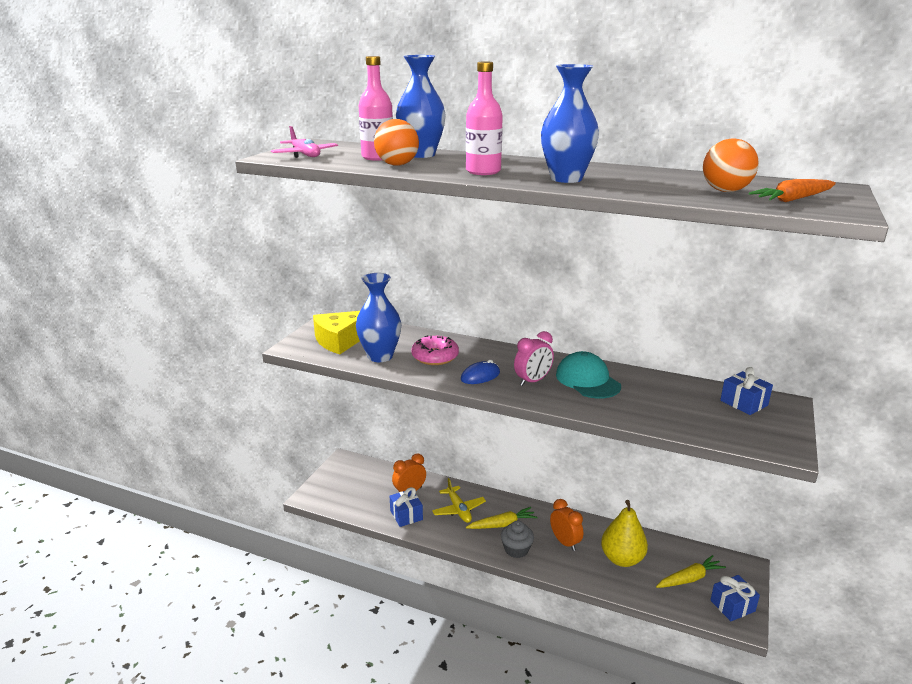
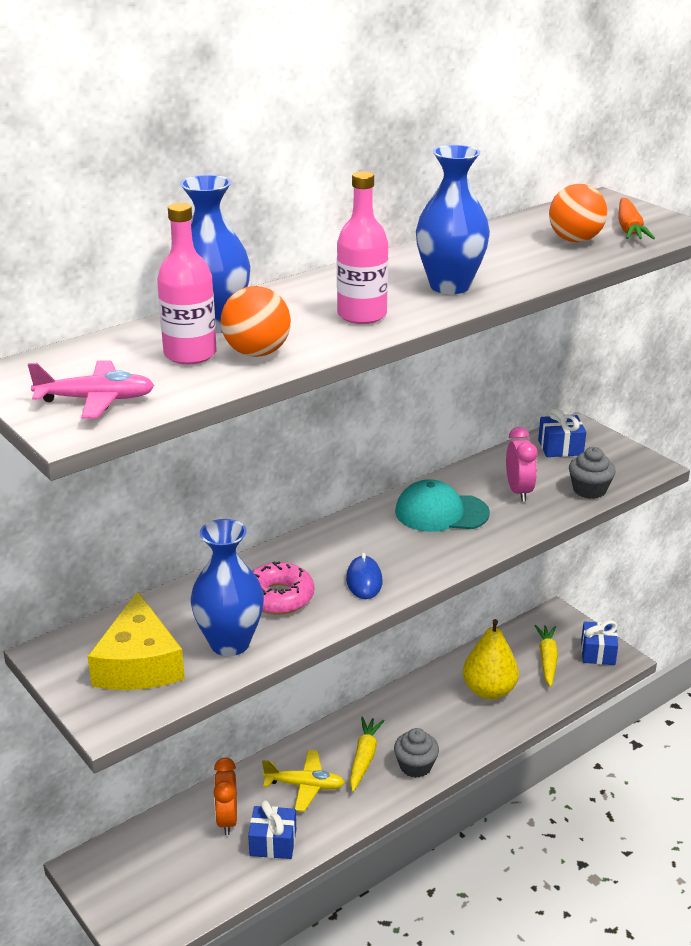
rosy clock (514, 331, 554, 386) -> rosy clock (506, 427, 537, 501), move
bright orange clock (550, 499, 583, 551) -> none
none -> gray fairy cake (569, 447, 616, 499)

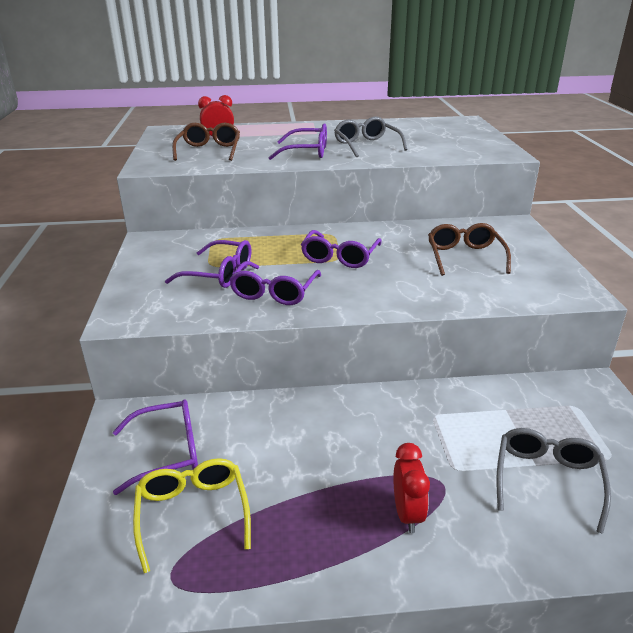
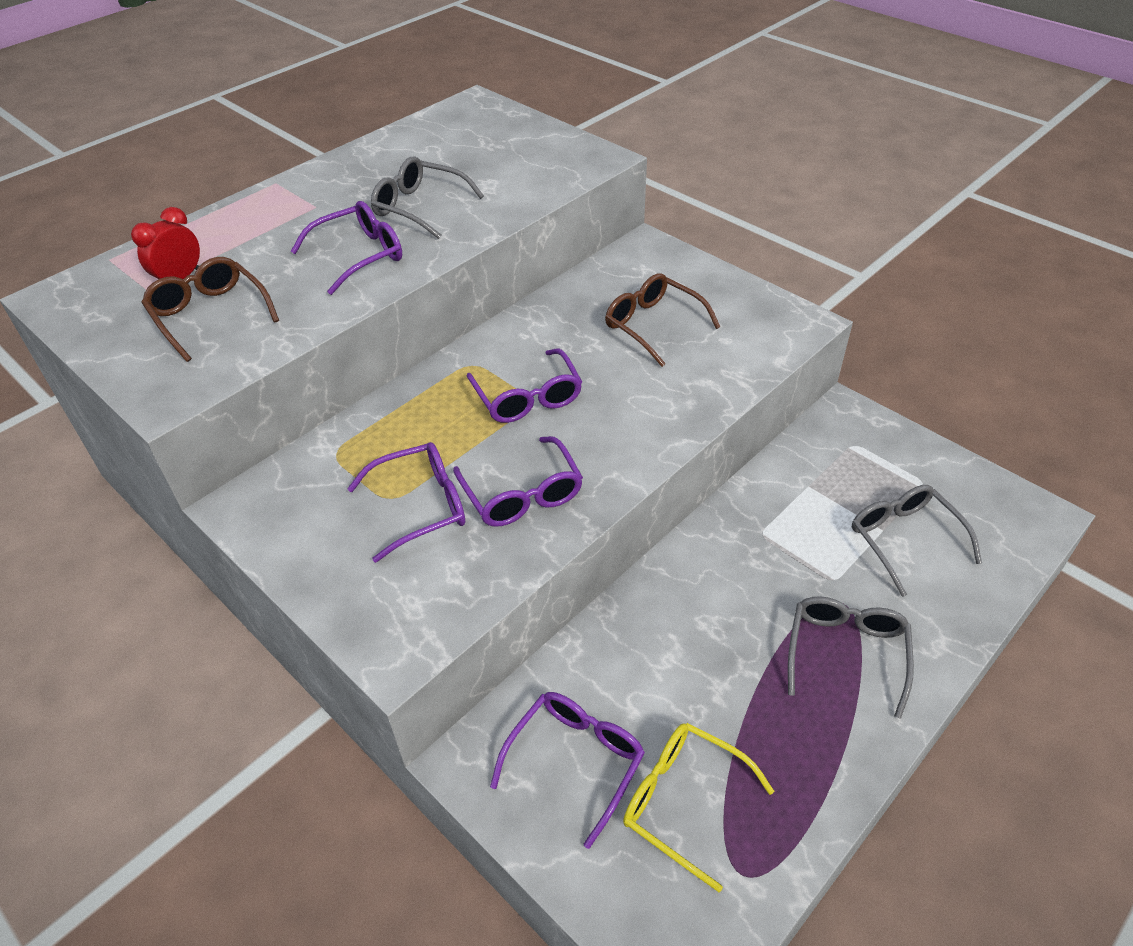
scarlet clock (393, 443, 430, 533) -> gray spectacles (788, 596, 914, 719)

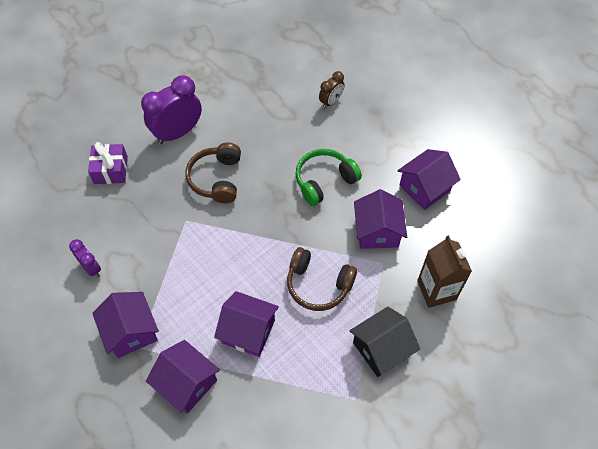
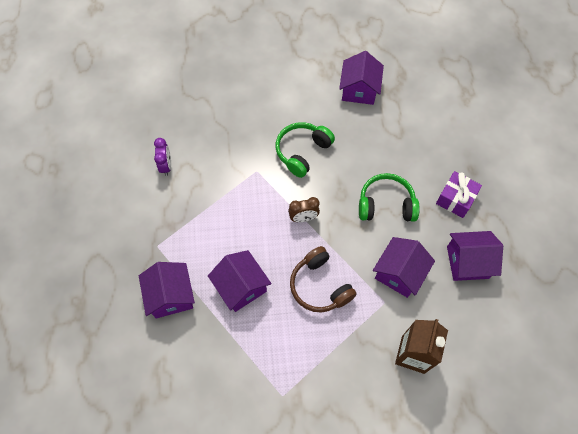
dark brown clock (319, 71, 345, 108) -> dark brown clock (288, 197, 320, 222), move
violet clock (141, 75, 202, 144) -> none
violet gift (88, 142, 128, 184) -> violet gift (436, 171, 482, 218), move
dark brown headphones (186, 143, 241, 203) -> green headphones (276, 122, 335, 178)
violet house (92, 292, 159, 358) -> violet house (339, 51, 384, 105), move
black house (350, 307, 420, 377) -> none

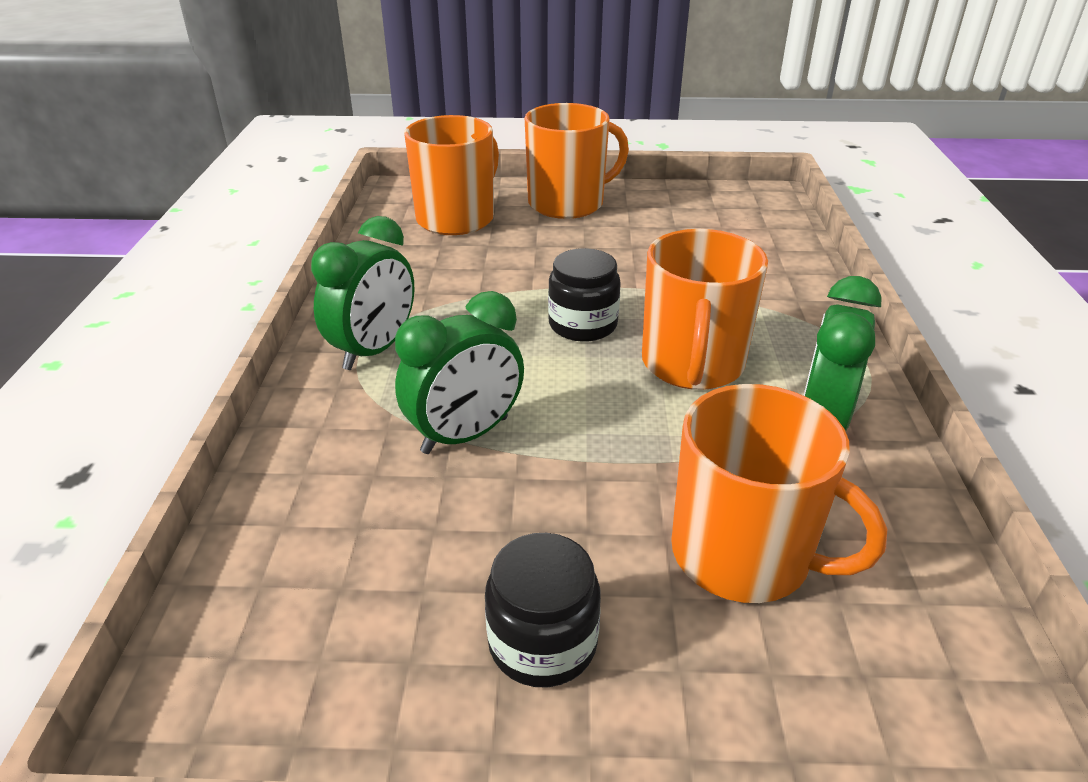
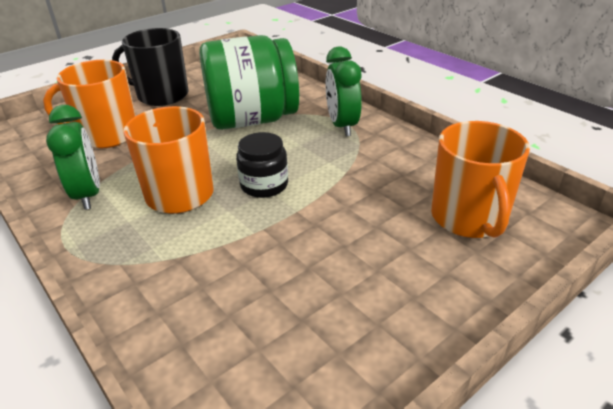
bright orange tea mug (525, 103, 629, 219) -> none
green clock (395, 291, 524, 454) -> green jar (199, 35, 299, 130)
black jar (485, 533, 601, 687) -> black tea mug (112, 28, 188, 106)

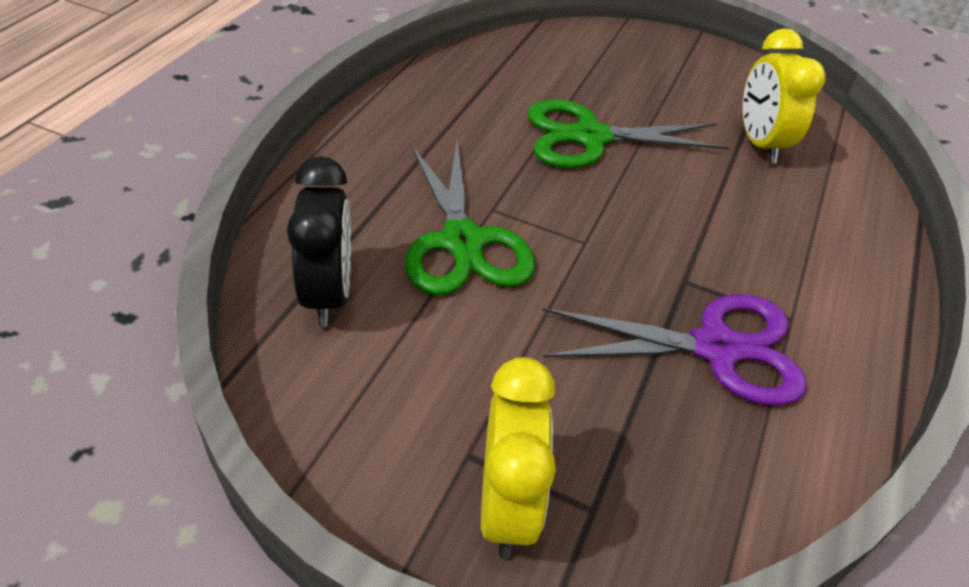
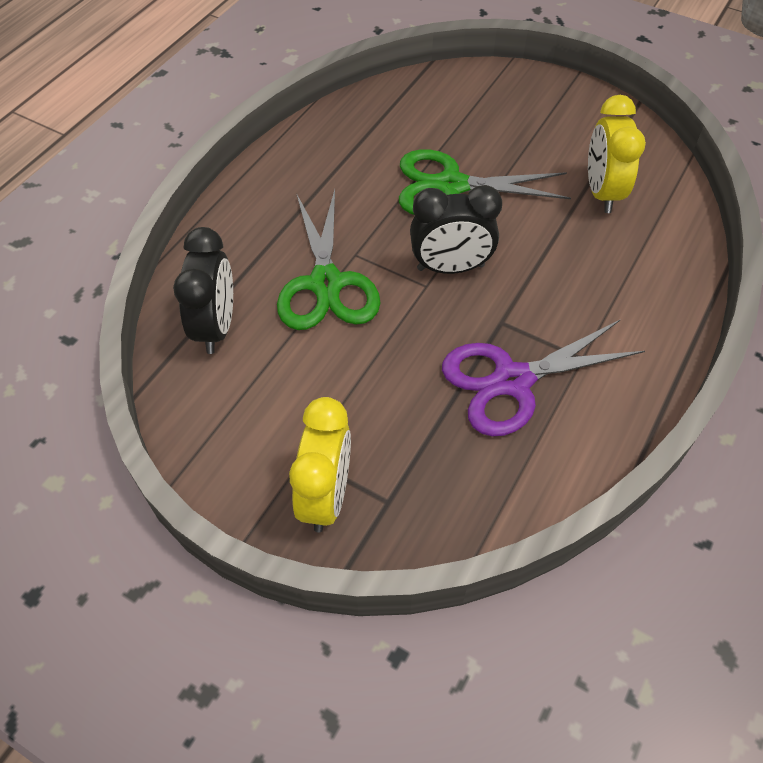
violet scissors (542, 294, 807, 406) -> violet scissors (442, 319, 645, 436), 150 degrees clockwise
none -> black clock (410, 185, 502, 274)

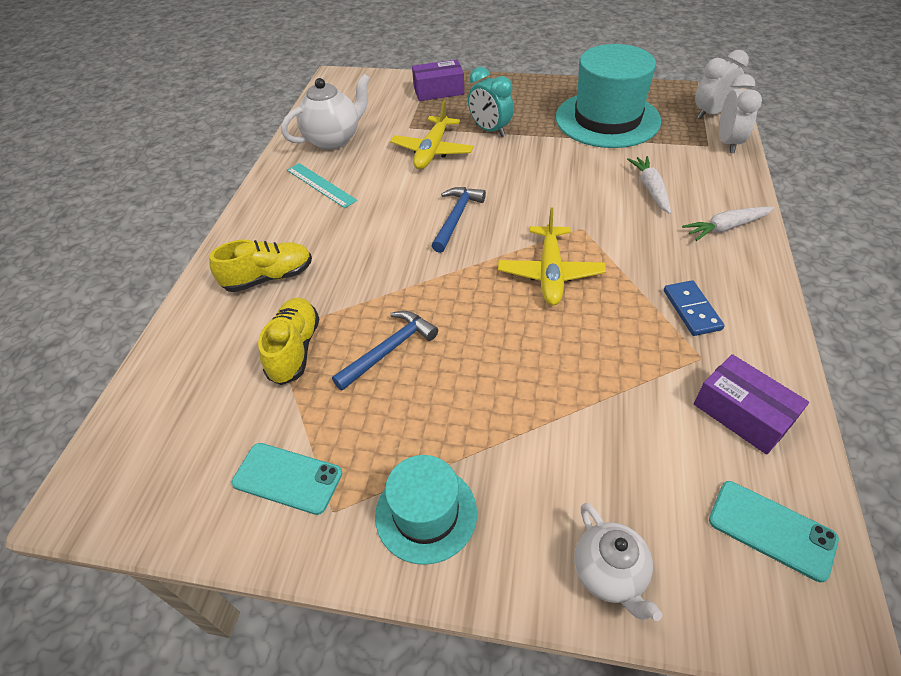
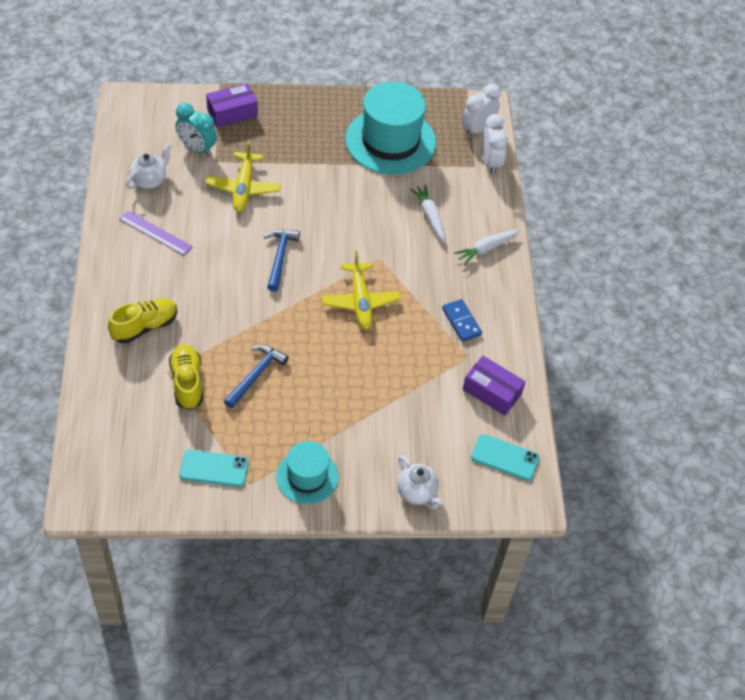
teal clock (468, 67, 514, 137) -> teal clock (175, 103, 217, 156), move
white china teapot (281, 74, 370, 150) -> white china teapot (125, 143, 171, 189), x0.66
teal measuring stick (287, 163, 357, 208) -> violet measuring stick (119, 211, 193, 256)

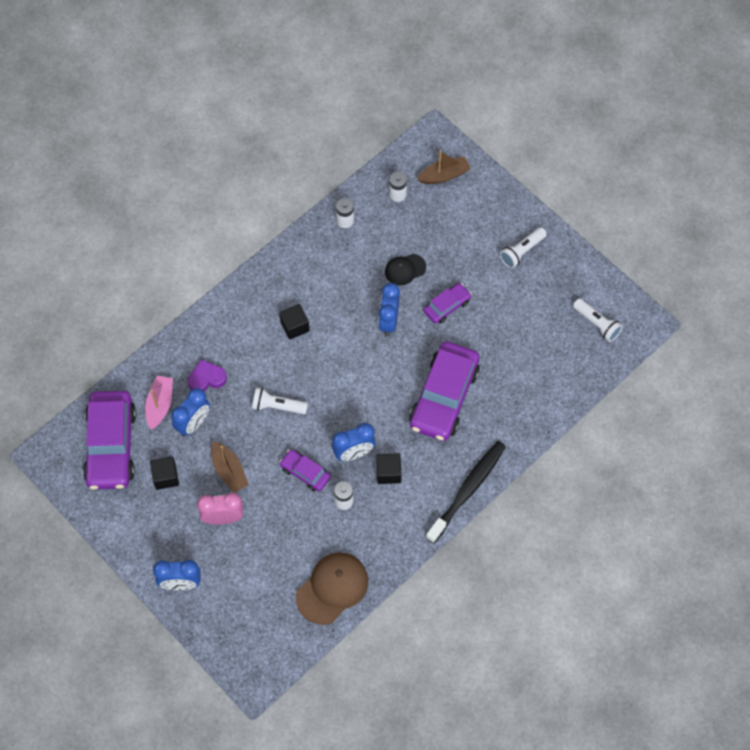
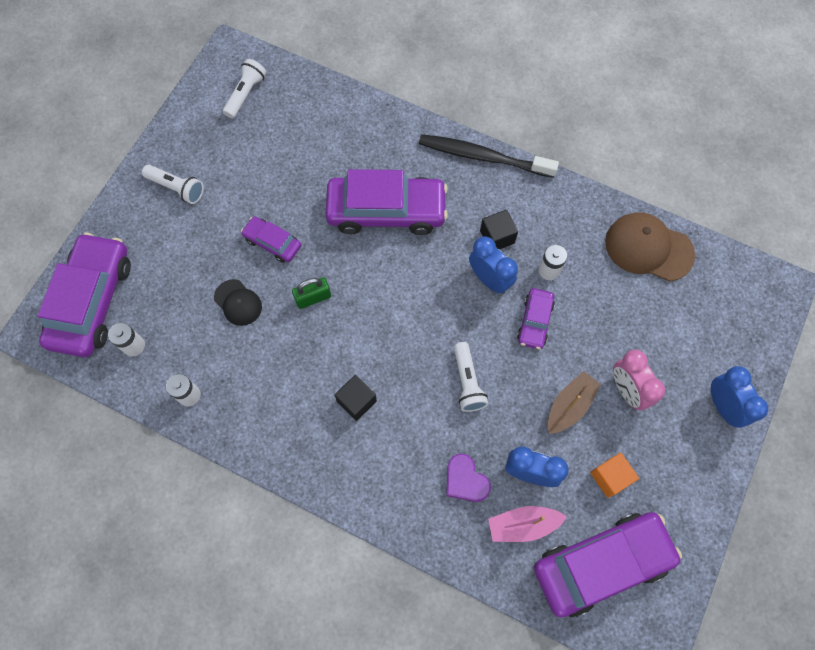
dark brown boat (417, 151, 471, 184) -> violet car (38, 233, 131, 357)
blue clock (378, 283, 400, 336) -> green small lock (292, 277, 331, 309)
black cube (150, 456, 179, 490) -> bright orange cube (590, 453, 639, 498)

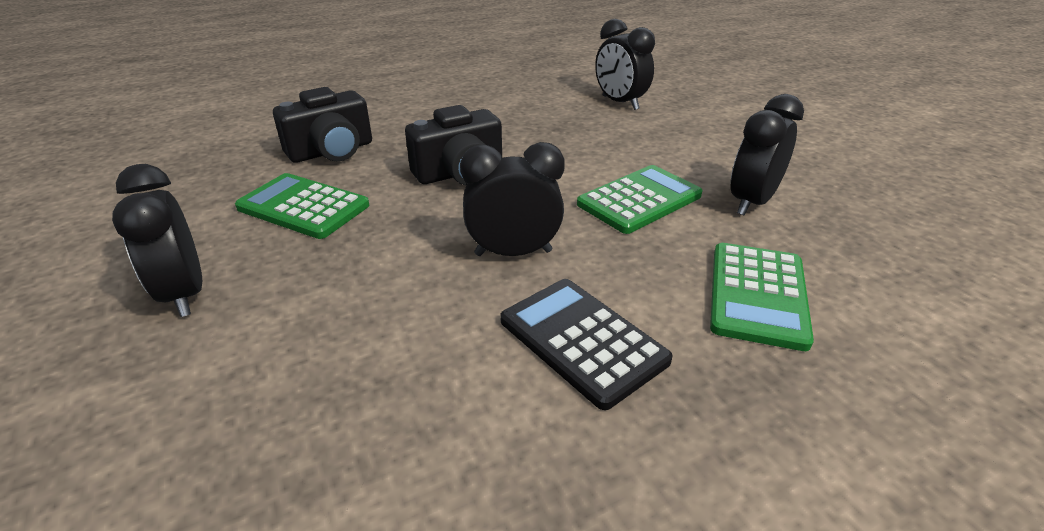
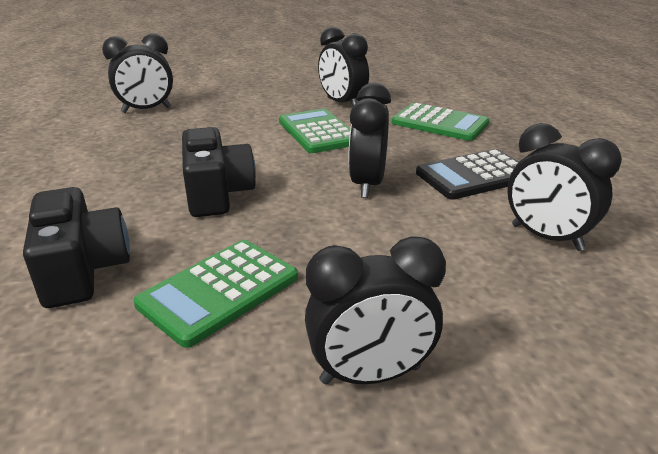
none -> black clock (507, 123, 622, 251)

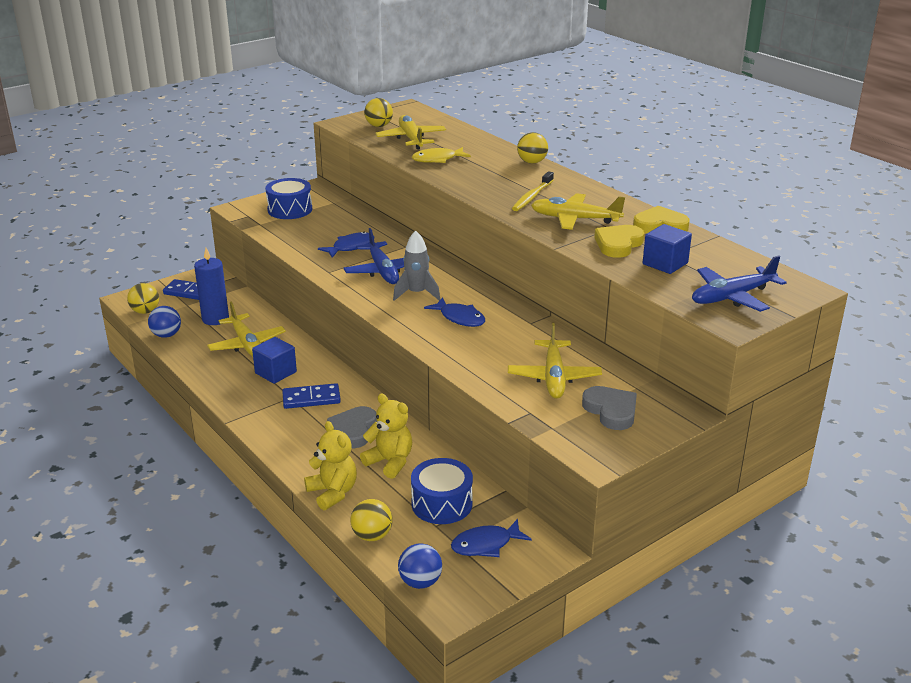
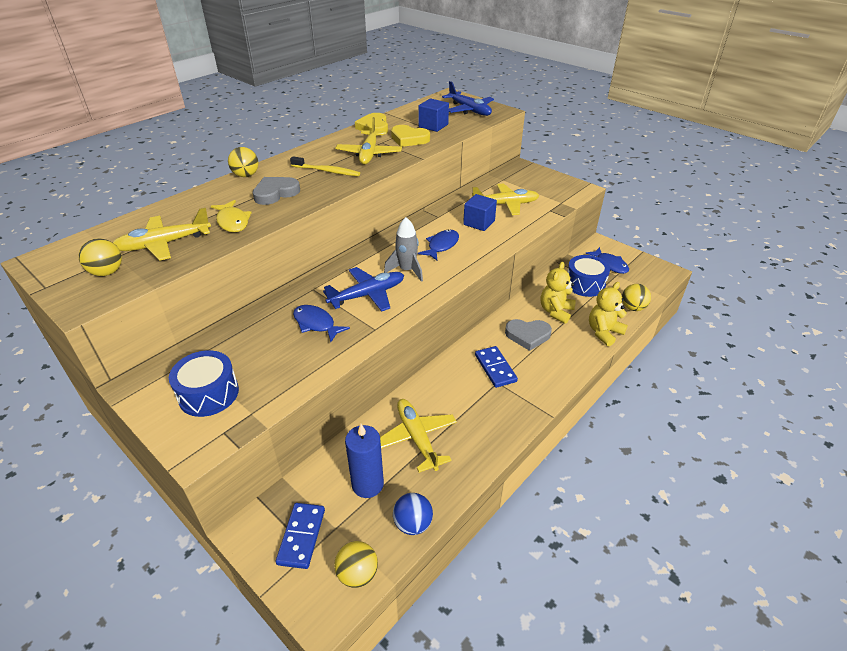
yellow aeroplane (207, 302, 286, 357) -> yellow aeroplane (380, 399, 457, 473), 75 degrees counterclockwise
blue cube (252, 337, 297, 384) -> blue cube (463, 194, 497, 231), move
gray love heart (582, 386, 637, 430) -> gray love heart (253, 177, 300, 205), move
blue ball (398, 543, 442, 589) -> none

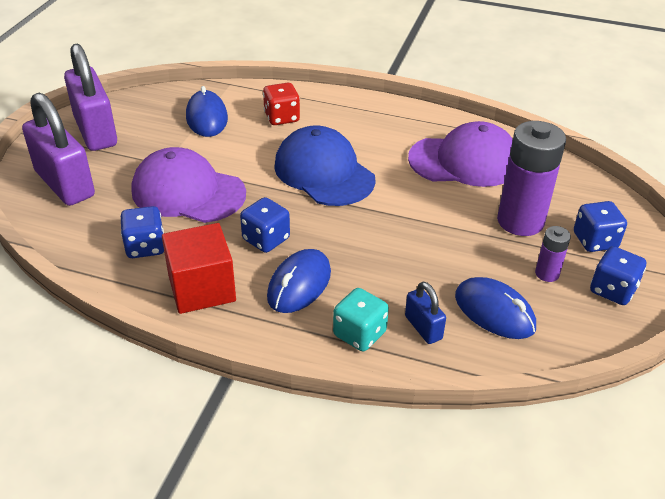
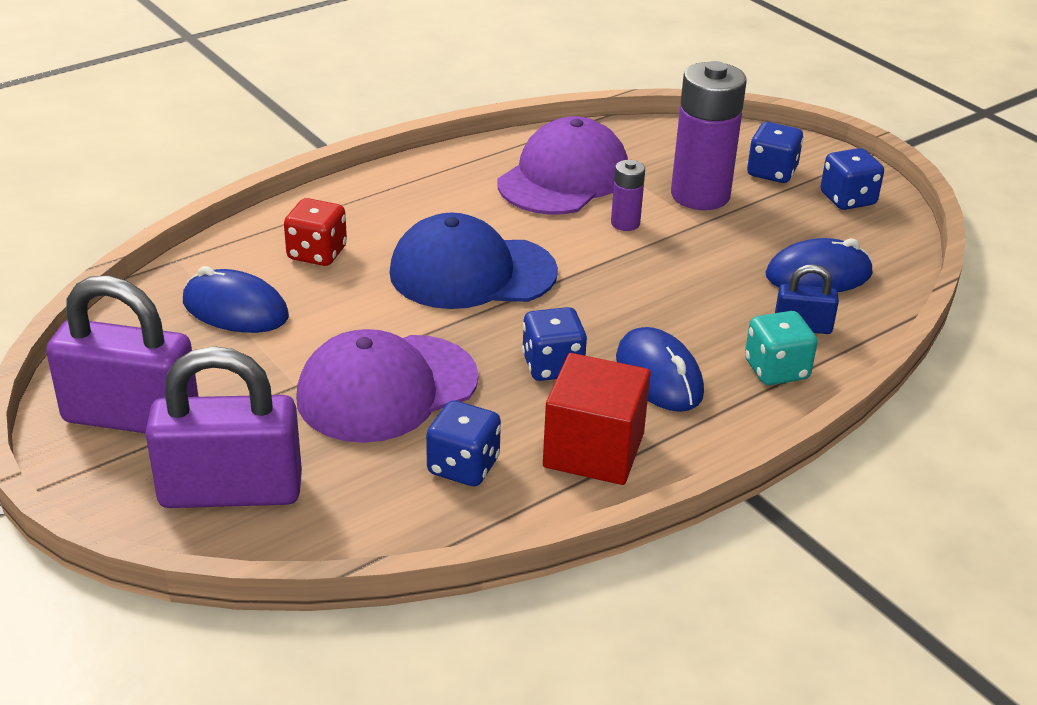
violet battery (535, 226, 571, 282) -> violet battery (611, 160, 645, 231), move

